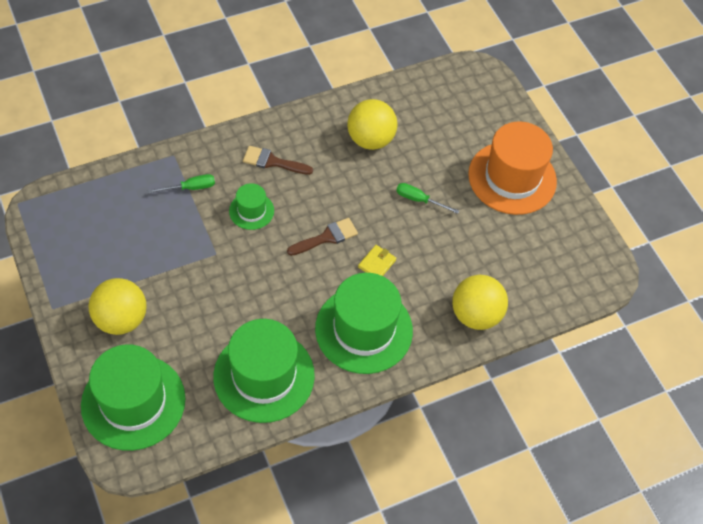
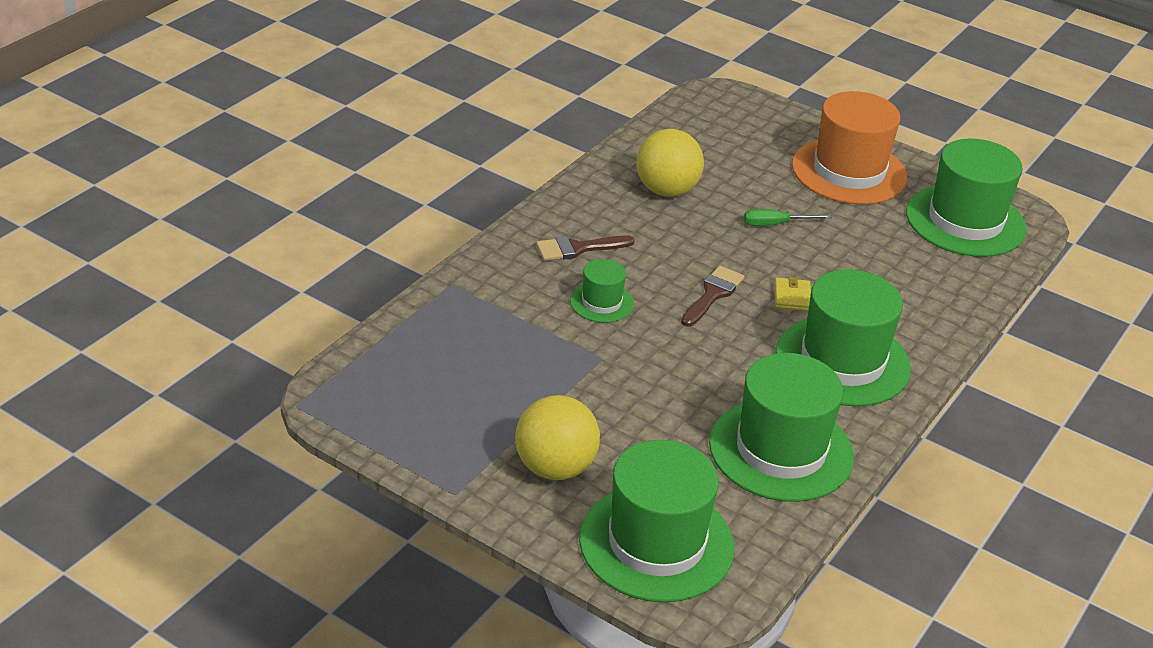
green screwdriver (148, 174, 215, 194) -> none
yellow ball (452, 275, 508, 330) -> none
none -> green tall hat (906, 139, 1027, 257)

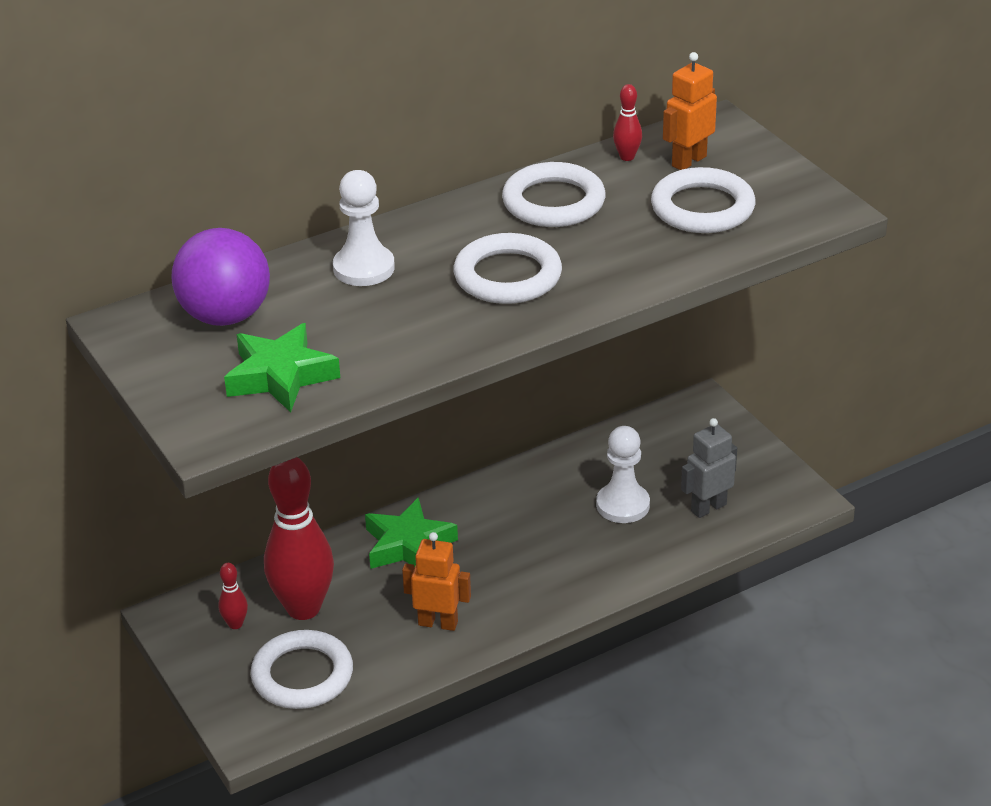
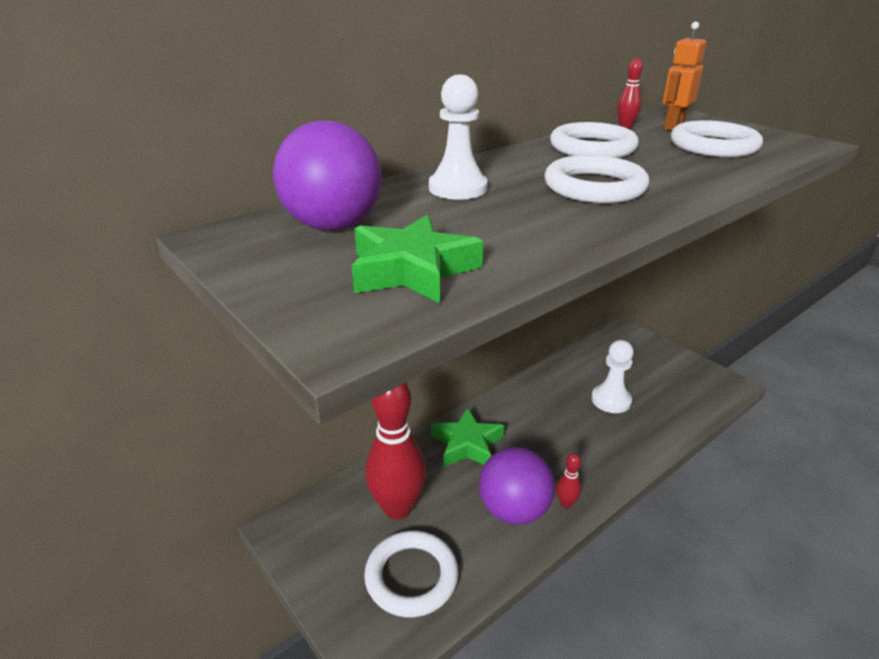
gray robot figure (681, 418, 737, 518) -> none
bright orange robot figure (402, 532, 471, 631) -> violet ball (479, 447, 555, 525)
scarlet bowling pin (219, 563, 248, 629) -> scarlet bowling pin (556, 453, 581, 508), move

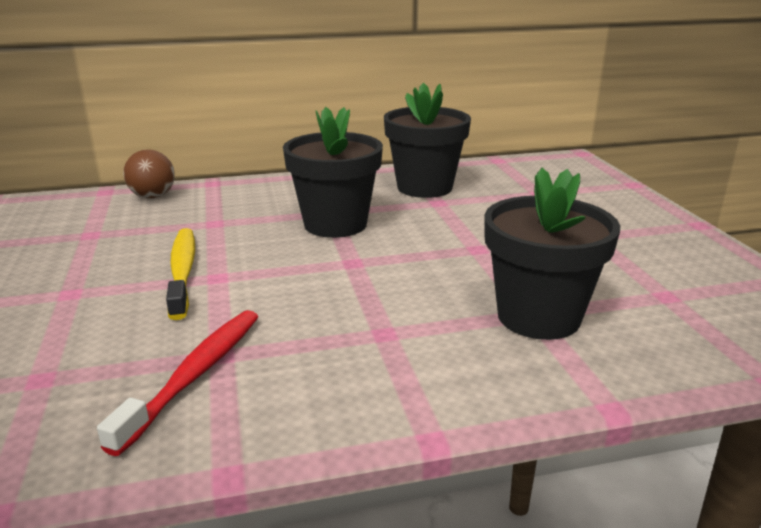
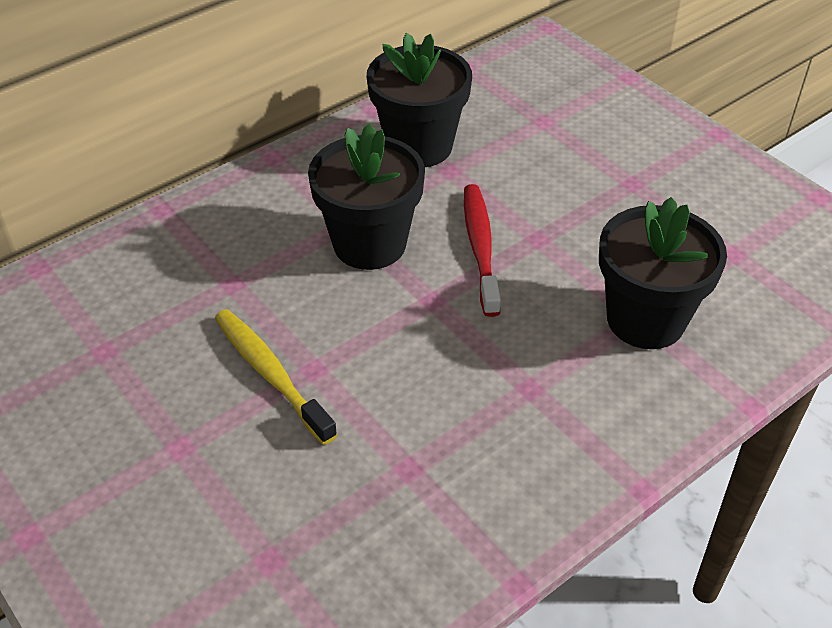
dark brown ball (123, 150, 175, 198) -> none
scarlet tooth brush (97, 310, 258, 456) -> scarlet tooth brush (464, 184, 501, 317), move

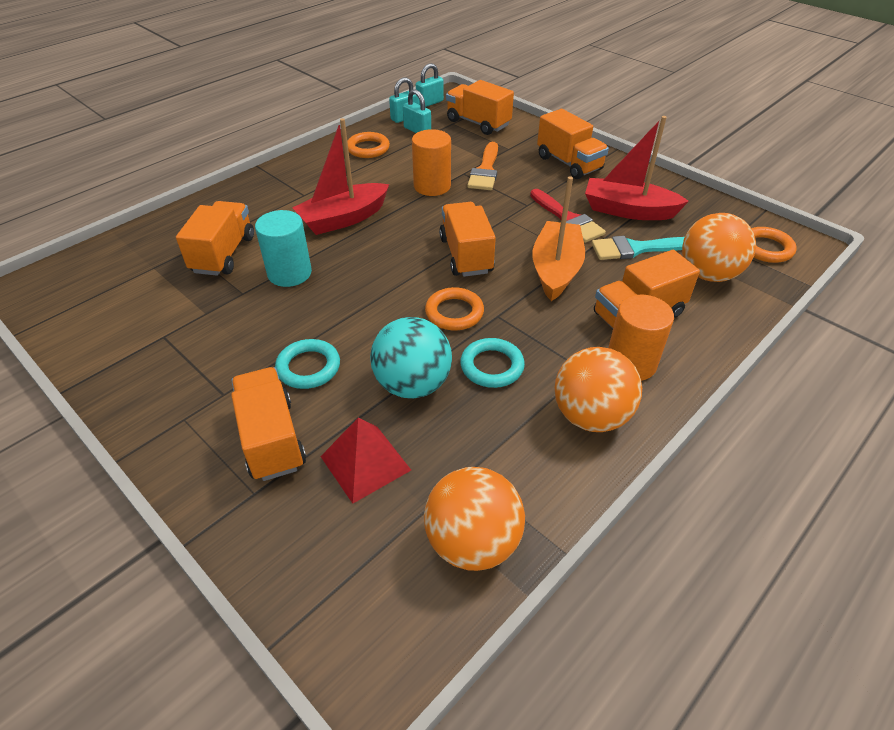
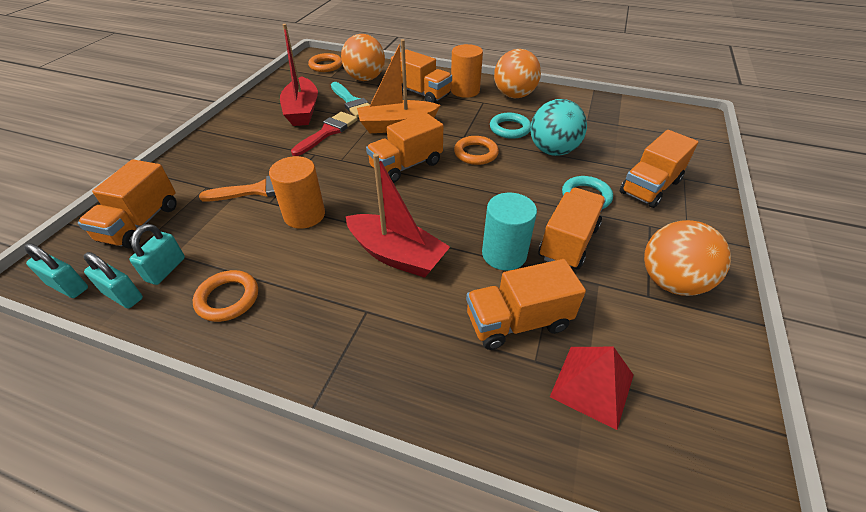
bright orange toy truck (537, 109, 609, 179) -> bright orange toy truck (538, 188, 606, 270), move
scarlet pyramid shape (320, 417, 411, 504) -> scarlet pyramid shape (550, 347, 634, 430), move
bright orange ball (424, 467, 525, 571) -> bright orange ball (644, 220, 731, 296), move

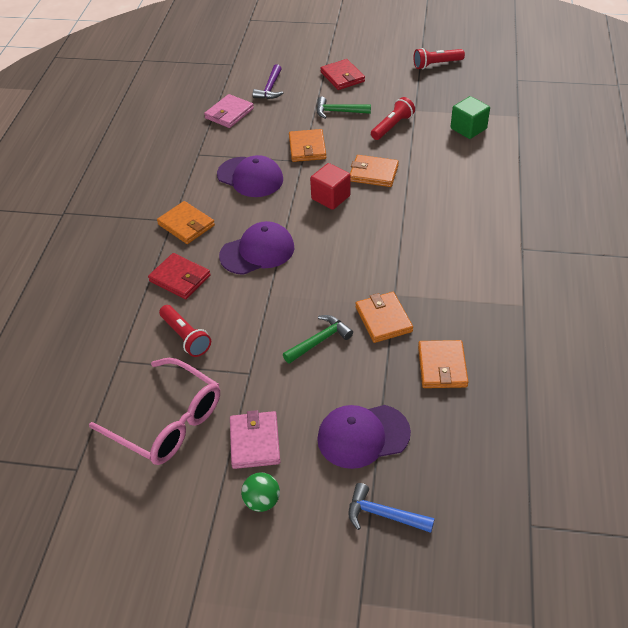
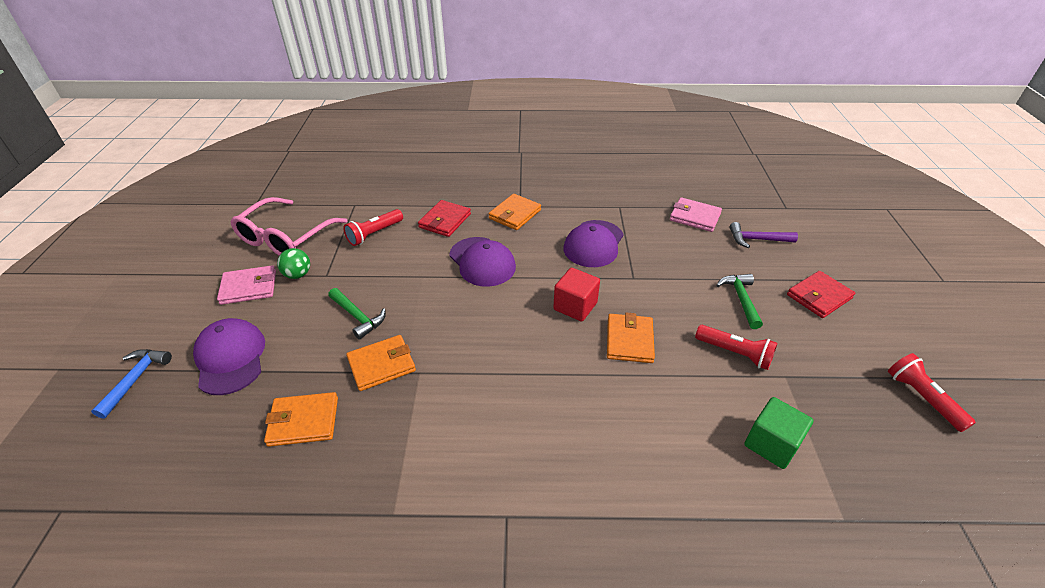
bright orange card wallet (289, 129, 326, 162) -> none
green ball (241, 472, 280, 512) -> green ball (277, 248, 310, 279), move

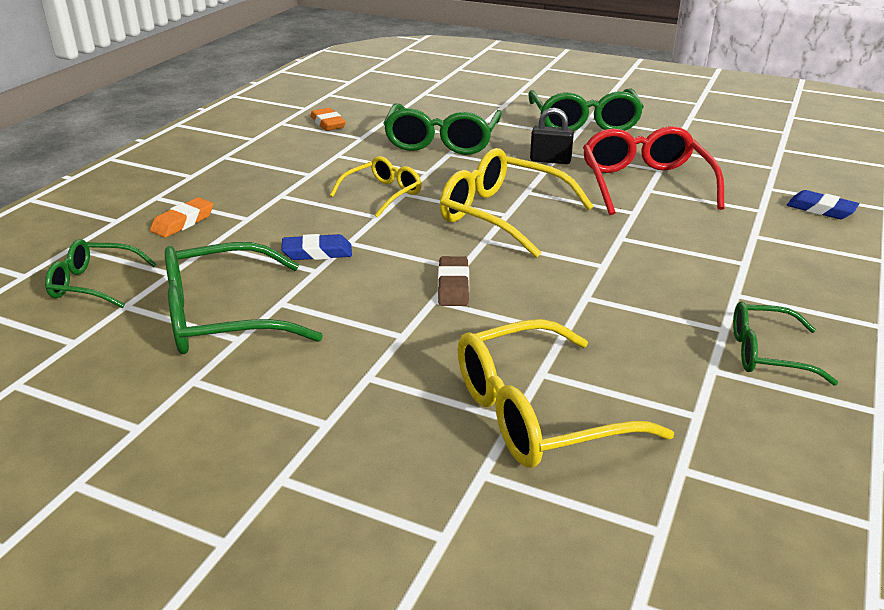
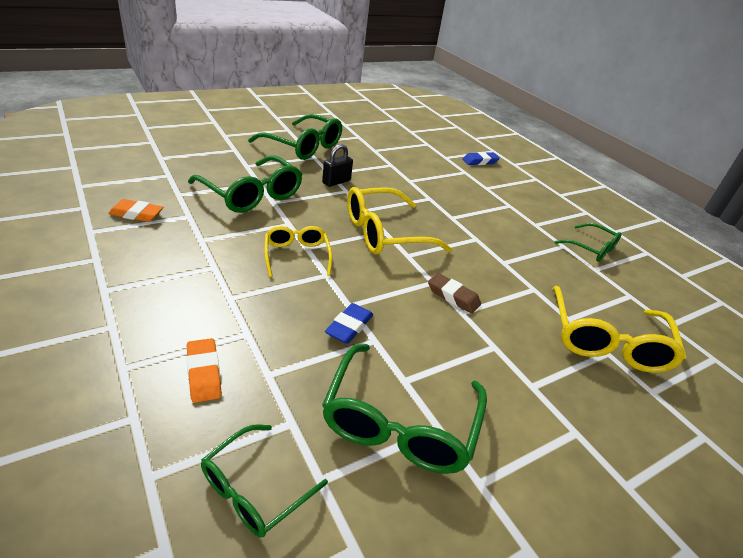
scarlet spectacles (583, 126, 724, 215) -> none
green spectacles (733, 301, 838, 386) -> green spectacles (554, 223, 622, 262), 90 degrees counterclockwise

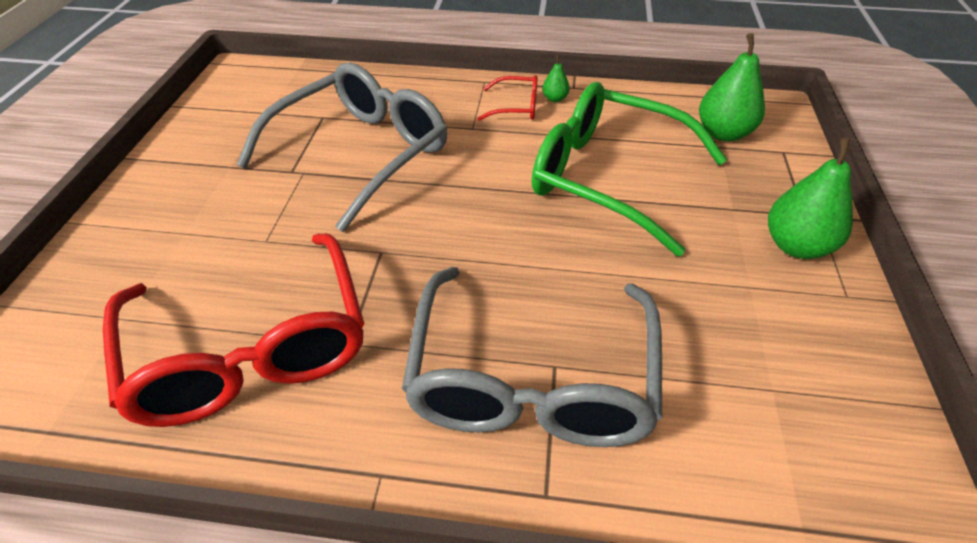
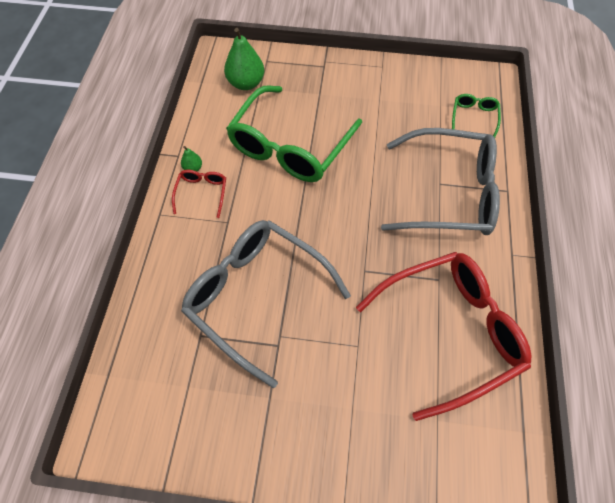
green pear (768, 137, 853, 259) -> none
none -> green spectacles (452, 94, 501, 137)

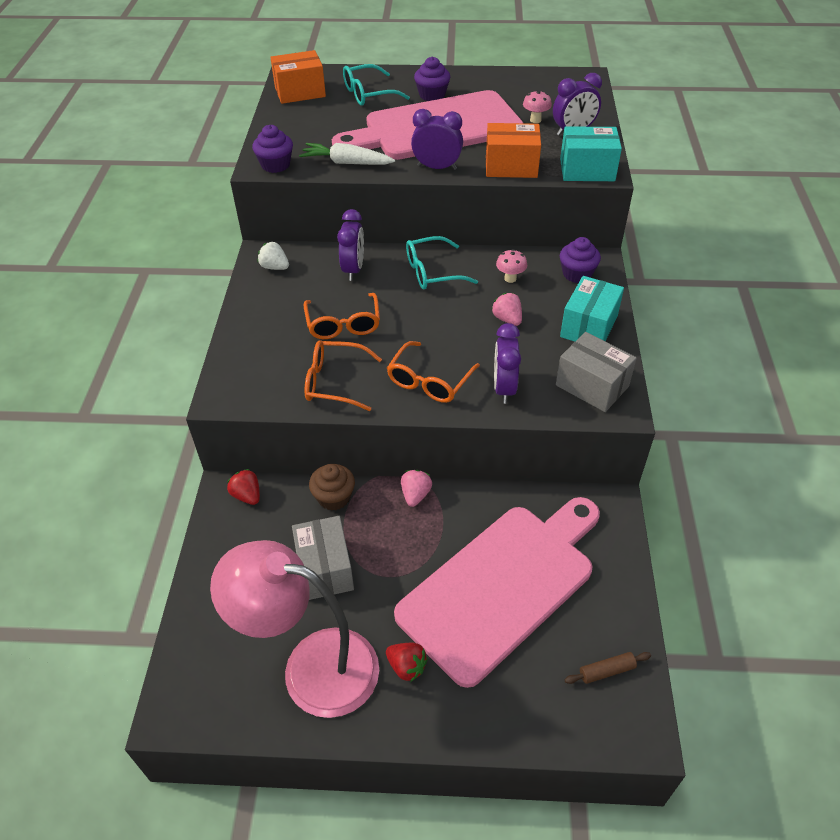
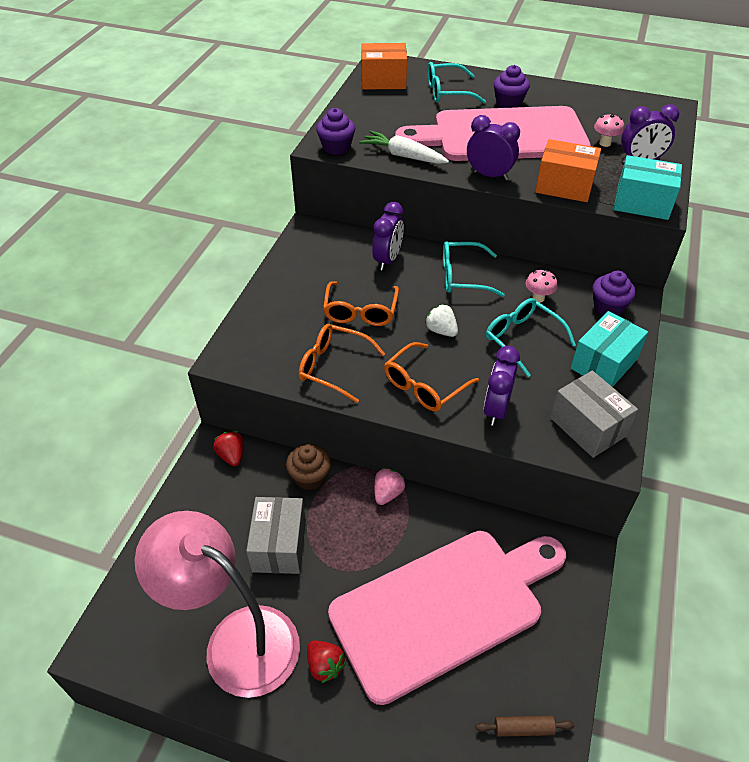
white strawberry (258, 242, 289, 270) -> white strawberry (425, 304, 458, 337), move
rosy strawberry (491, 293, 522, 326) -> teal spectacles (486, 298, 576, 377)

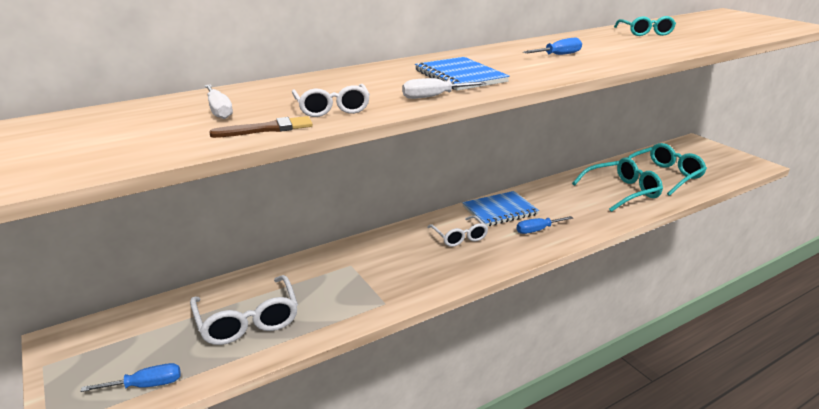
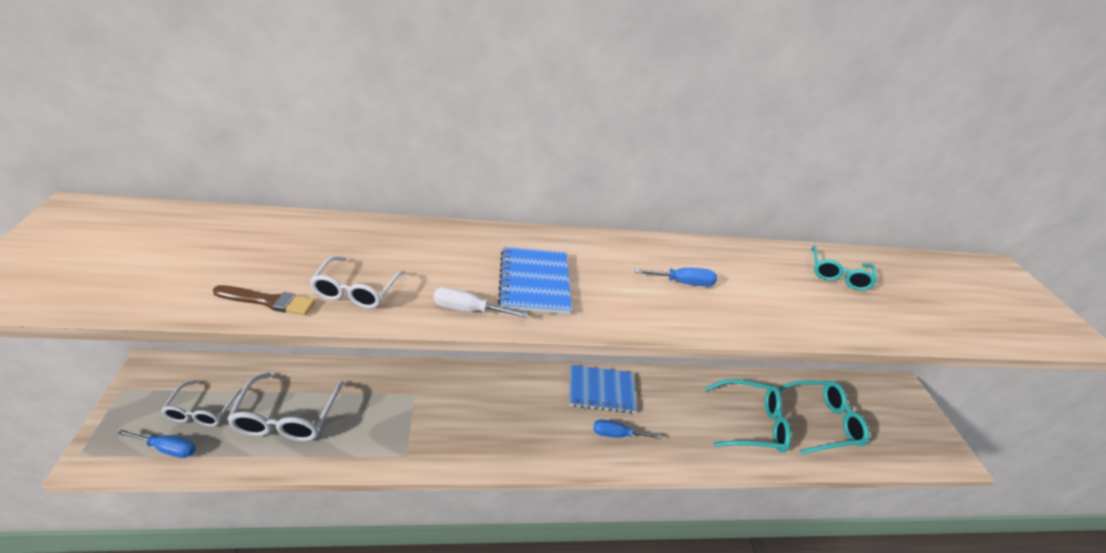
white screwdriver (205, 85, 233, 119) -> none
white spectacles (427, 215, 488, 247) -> white spectacles (161, 380, 244, 427), move

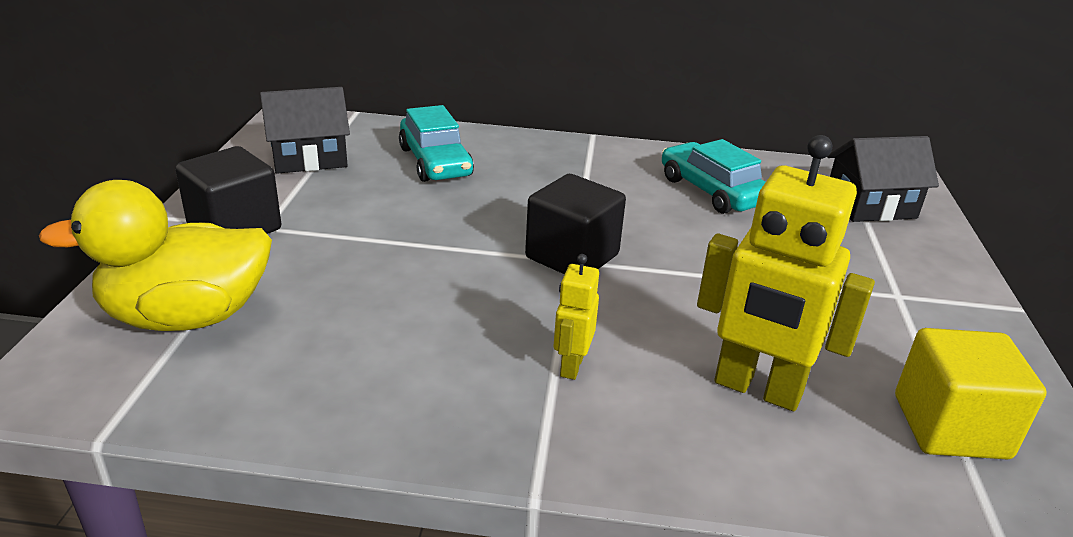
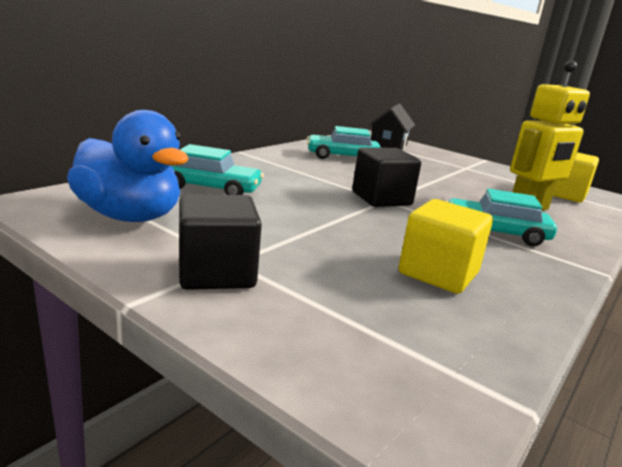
black house (260, 87, 350, 174) -> blue duck (67, 110, 189, 222)
yellow duck (39, 180, 272, 331) -> none
yellow robot figure (554, 254, 599, 380) -> teal car (446, 189, 557, 246)
none -> yellow cube (398, 199, 493, 294)

